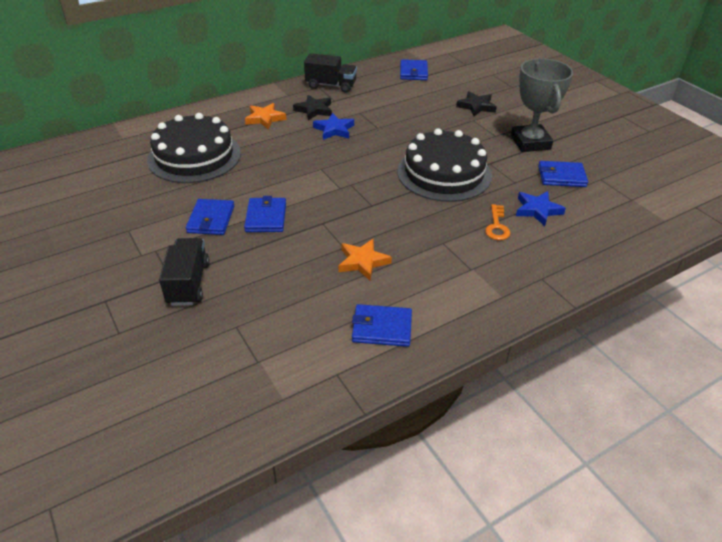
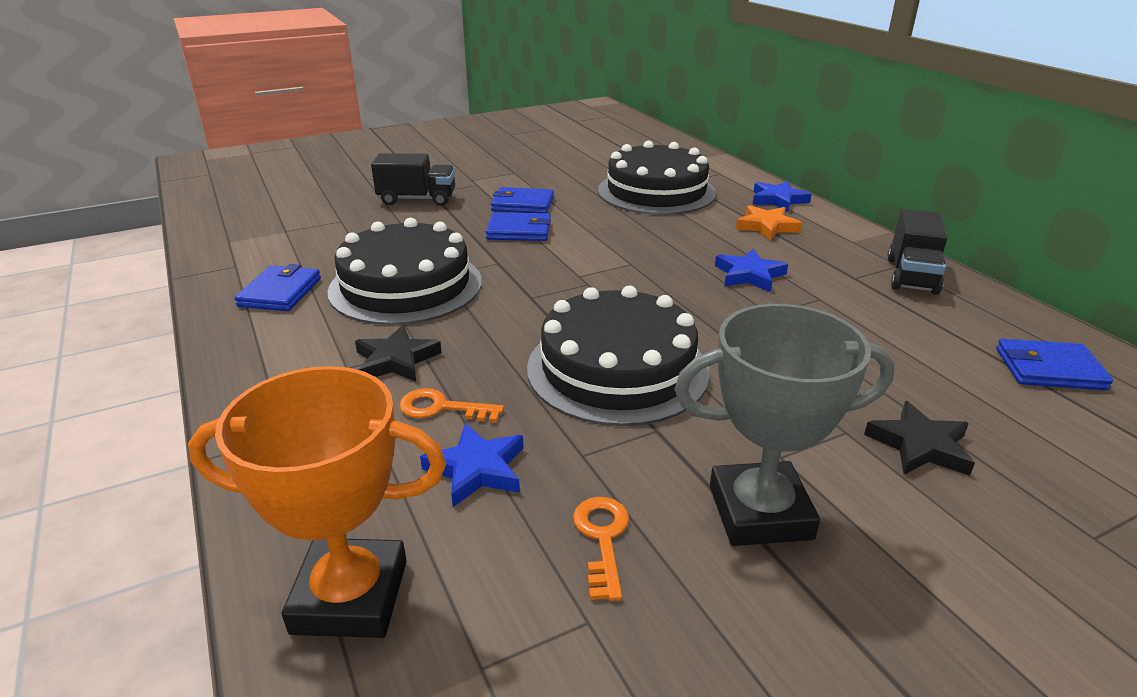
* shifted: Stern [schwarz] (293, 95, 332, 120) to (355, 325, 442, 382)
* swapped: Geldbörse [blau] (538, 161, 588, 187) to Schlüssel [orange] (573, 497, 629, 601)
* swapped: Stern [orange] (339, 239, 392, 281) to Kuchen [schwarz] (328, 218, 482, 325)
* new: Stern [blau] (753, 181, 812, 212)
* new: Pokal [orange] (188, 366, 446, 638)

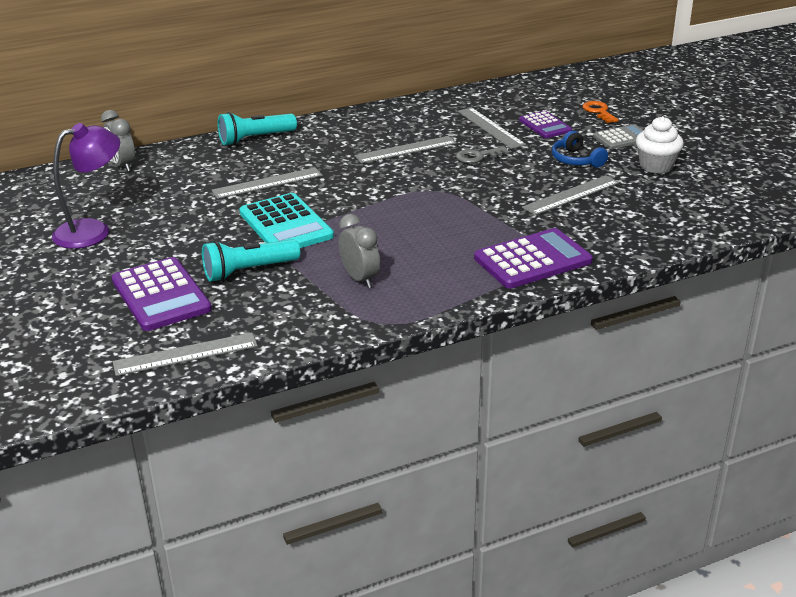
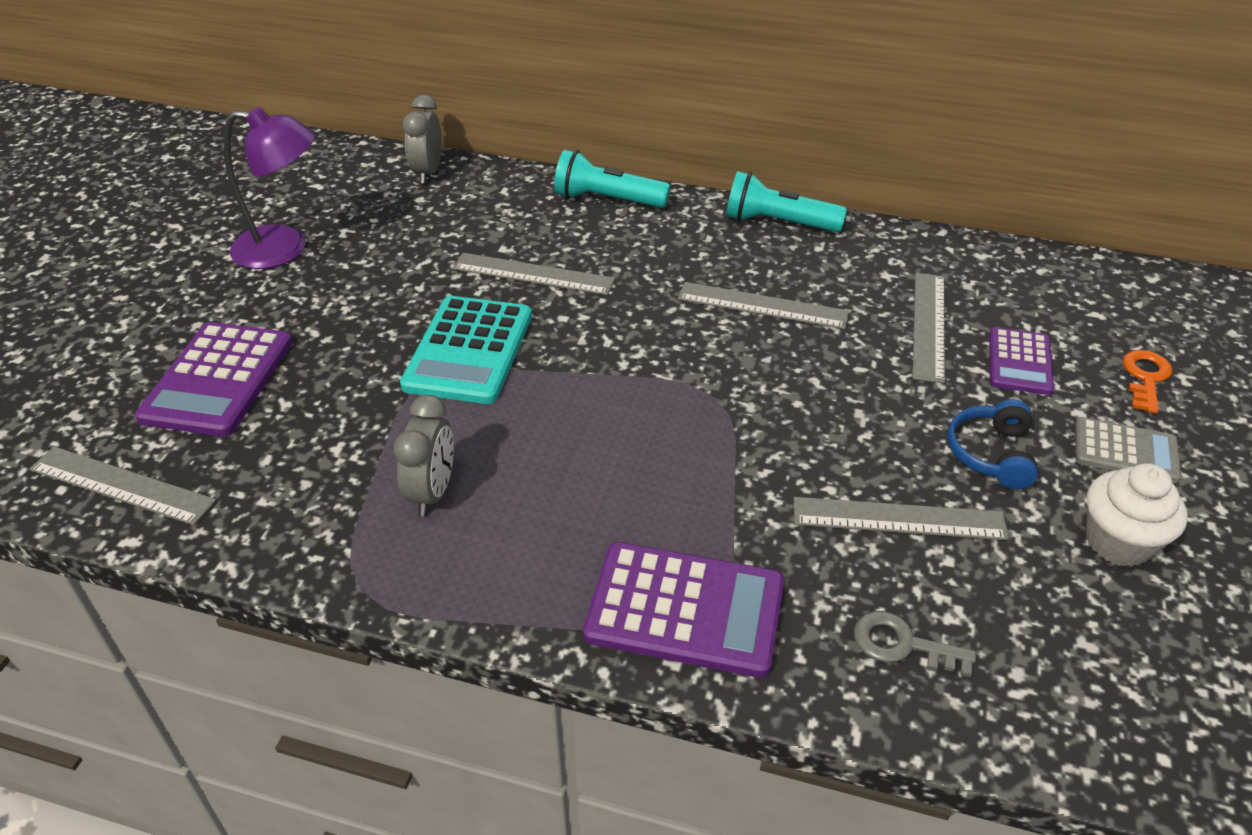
* shifted: Schlüssel [grau] (456, 146, 509, 163) to (854, 611, 977, 678)
* shifted: Taschenlampe [türkis] (202, 239, 300, 282) to (726, 171, 847, 232)

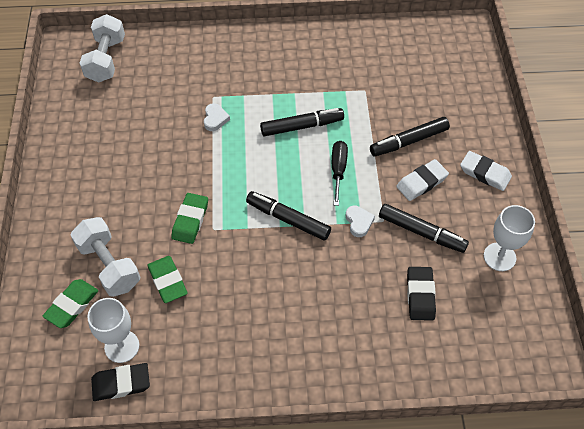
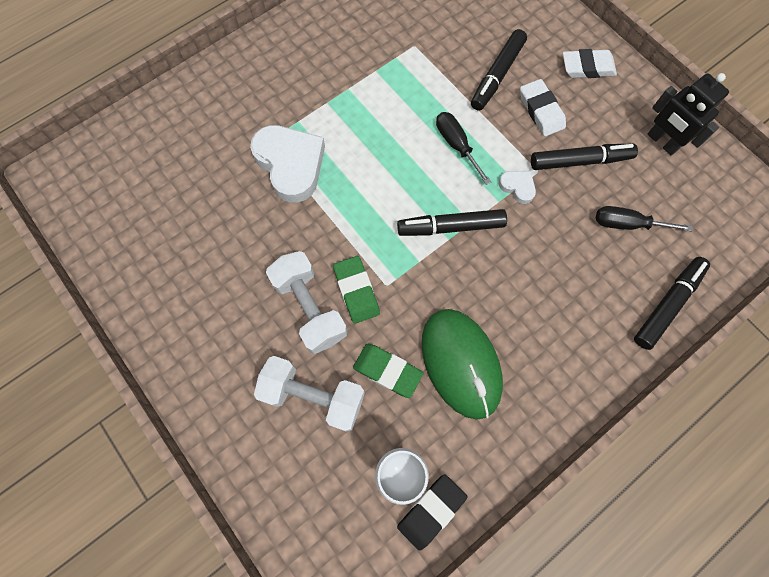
* shifted: Hantel [weiß] (80, 14, 125, 83) to (266, 251, 348, 354)
* scaled: Herz [weiß] (204, 103, 230, 131) = (250, 125, 325, 202) x2.17
* shifted: Filzstift [schwarz] (260, 108, 344, 136) to (634, 257, 710, 350)
* rotated: Radiergummi [weiß] (396, 159, 449, 201) = (520, 79, 566, 136) 45 degrees counterclockwise
* swapped: Kelch [weiß] (484, 205, 535, 271) to Roboter [schwarz] (647, 73, 729, 155)
* swapped: Radiergummi [schwarz] (407, 267, 436, 321) to Schraubenzieher [schwarz] (596, 206, 692, 232)
* gone: Radiergummi [grün] (42, 279, 98, 328)
* new: Computermaus [grün] (422, 309, 503, 420)

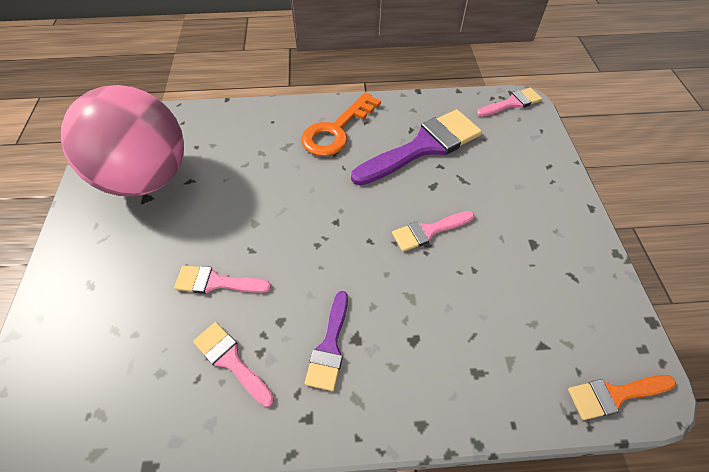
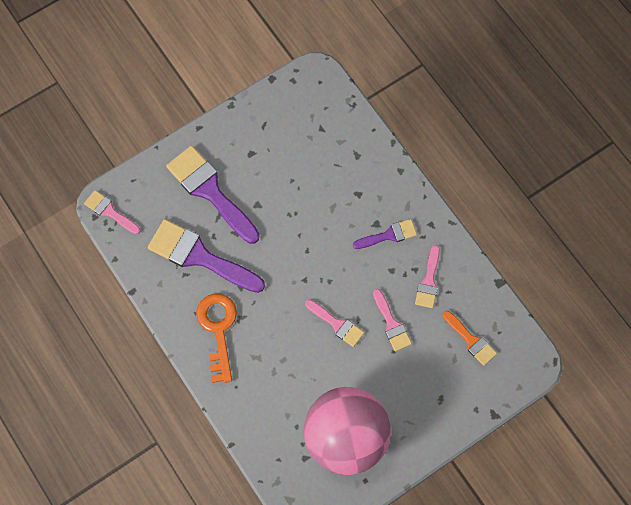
* rotated: Schlüssel [orange] (301, 92, 381, 156) = (196, 294, 237, 383) 105 degrees counterclockwise
* shifted: Pinsel [rosa] (392, 211, 474, 252) to (305, 299, 364, 347)
* shifted: Pinsel [orange] (568, 375, 676, 420) to (442, 311, 497, 366)
* new: Pinsel [lila] (166, 146, 260, 244)

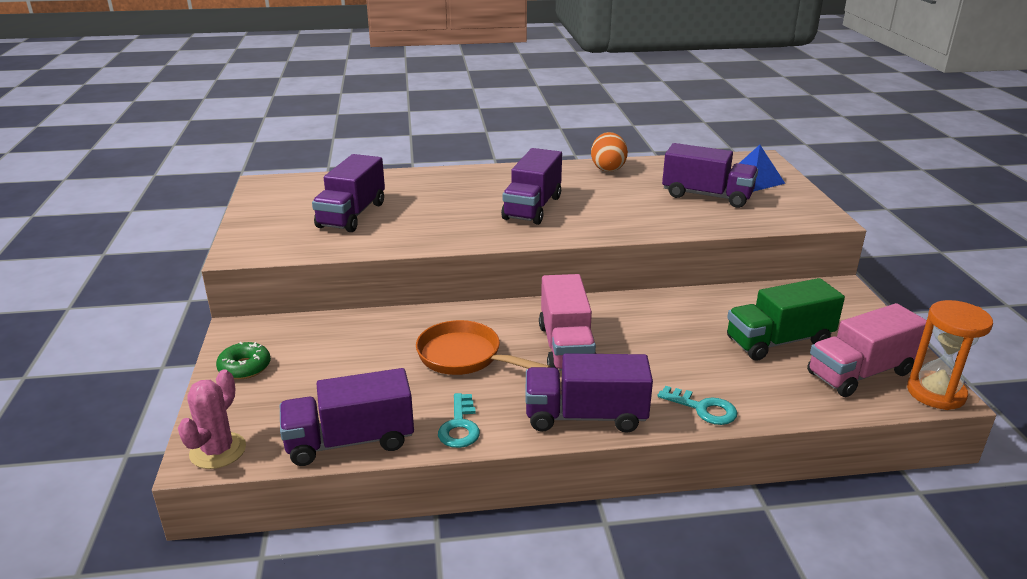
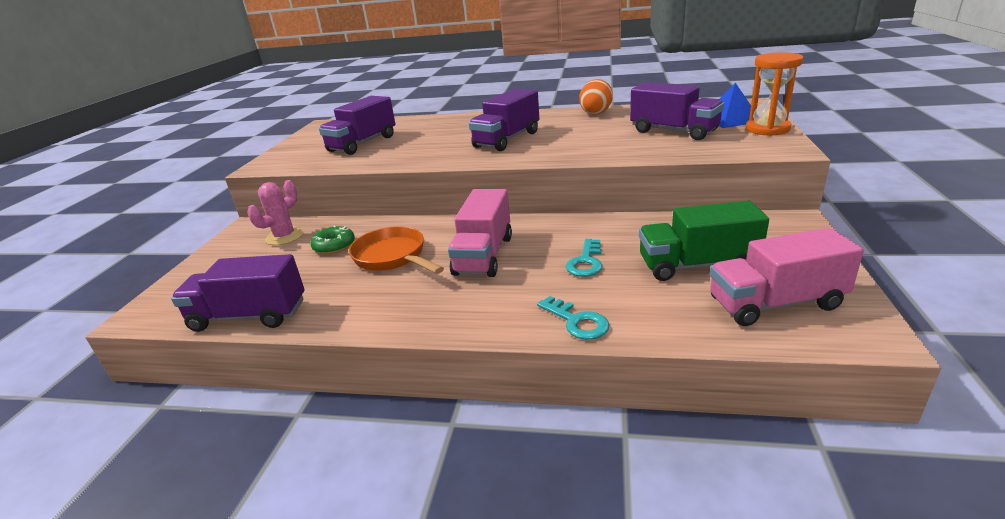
* shifted: Sanduhr [orange] (907, 300, 993, 410) to (746, 52, 803, 136)
* shifted: Donut [grün] (216, 342, 271, 379) to (310, 225, 355, 254)
* gone: Lastwagen [lila] (525, 353, 653, 433)
* shifted: Kaktus [rosa] (178, 369, 246, 469) to (247, 180, 303, 245)
* shifted: Schlüssel [türkis] (438, 393, 480, 448) to (566, 239, 602, 277)

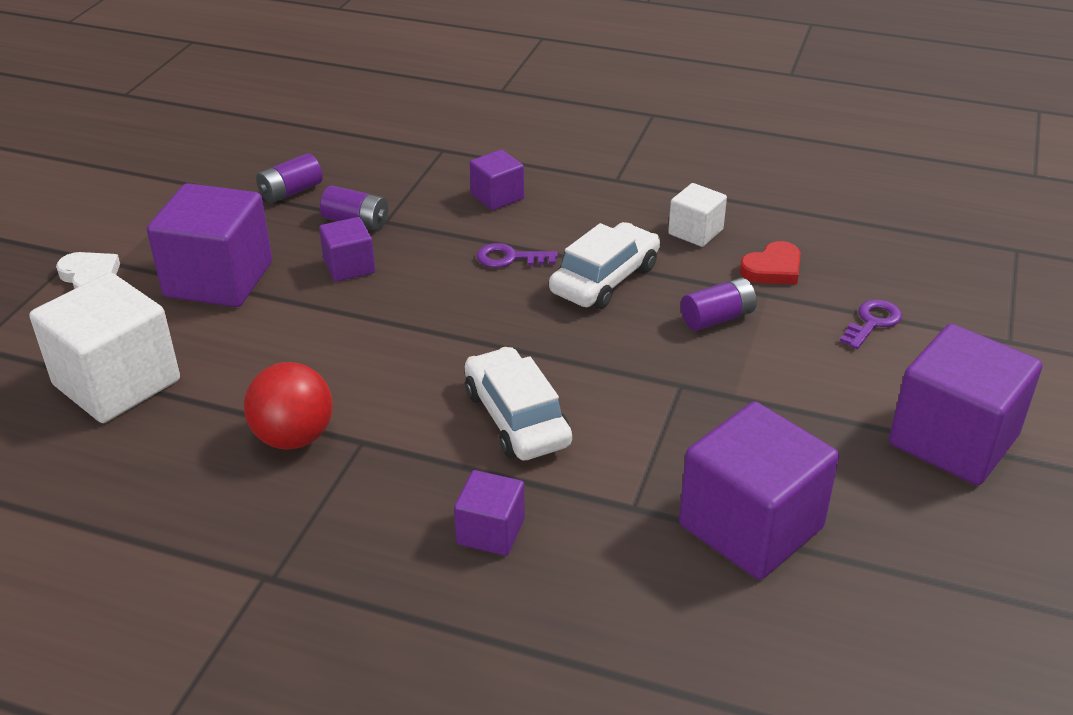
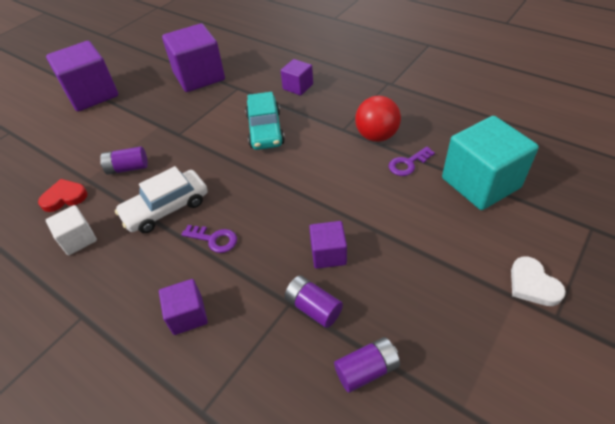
* gone: Kubus [lila] (147, 183, 272, 307)
* repainted: Kubus [weiß] (29, 272, 180, 423) to Kubus [türkis] (442, 116, 539, 210)
* shifted: Schlüssel [lila] (840, 300, 902, 349) to (389, 147, 435, 176)
* repainted: Auto [weiß] (465, 347, 572, 461) to Auto [türkis] (245, 92, 285, 150)

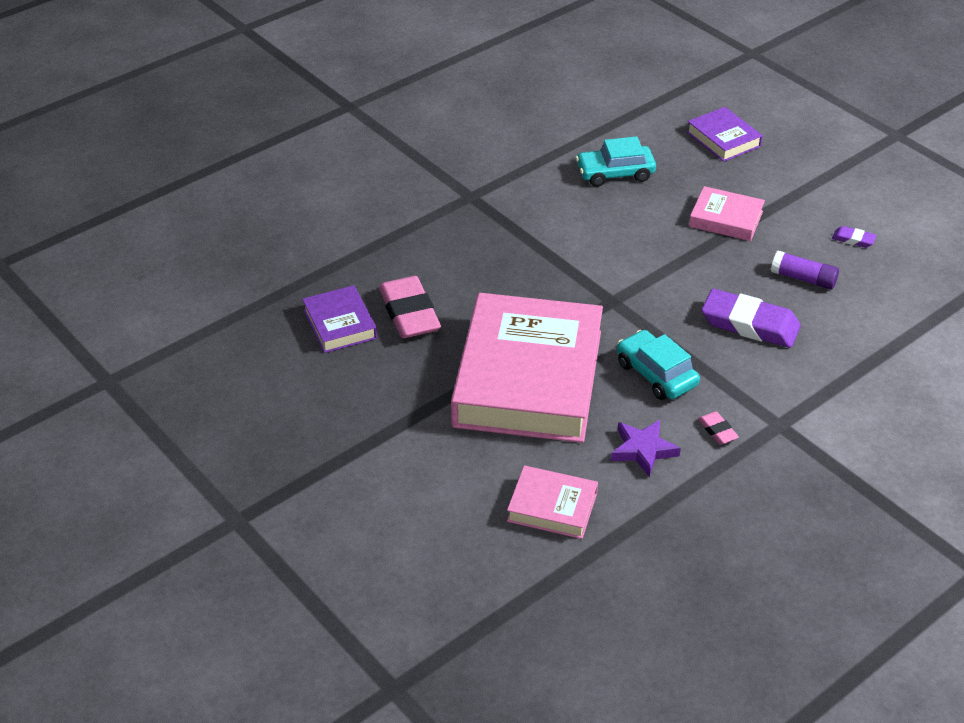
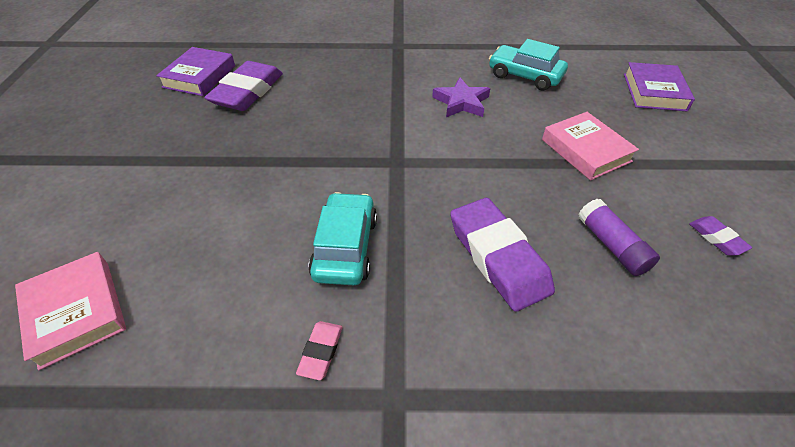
* repainted: Radiergummi [rosa] (379, 276, 441, 338) to Radiergummi [lila] (204, 61, 283, 111)
* gone: Buch [rosa] (451, 293, 603, 443)
* shifted: Stern [lila] (611, 420, 681, 477) to (432, 77, 491, 117)

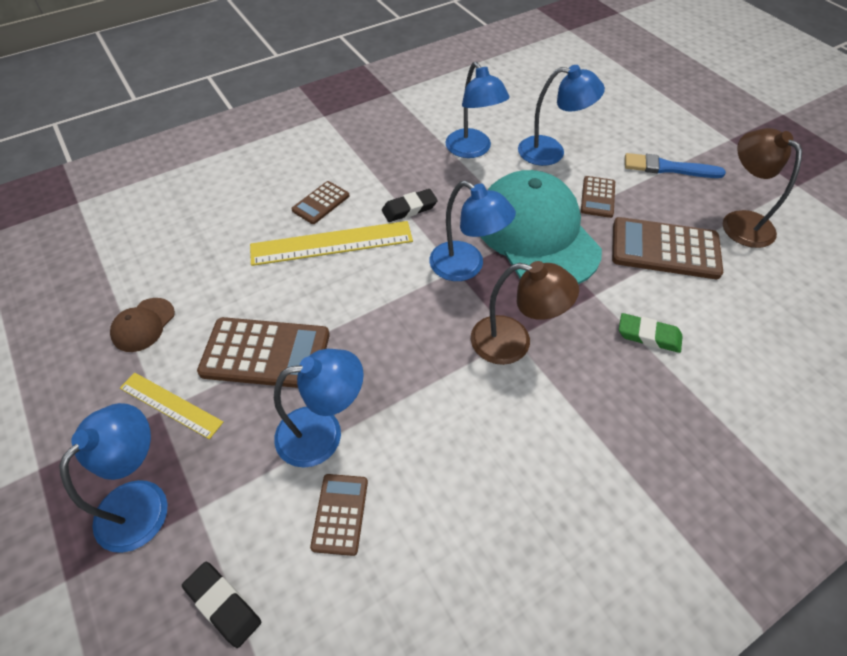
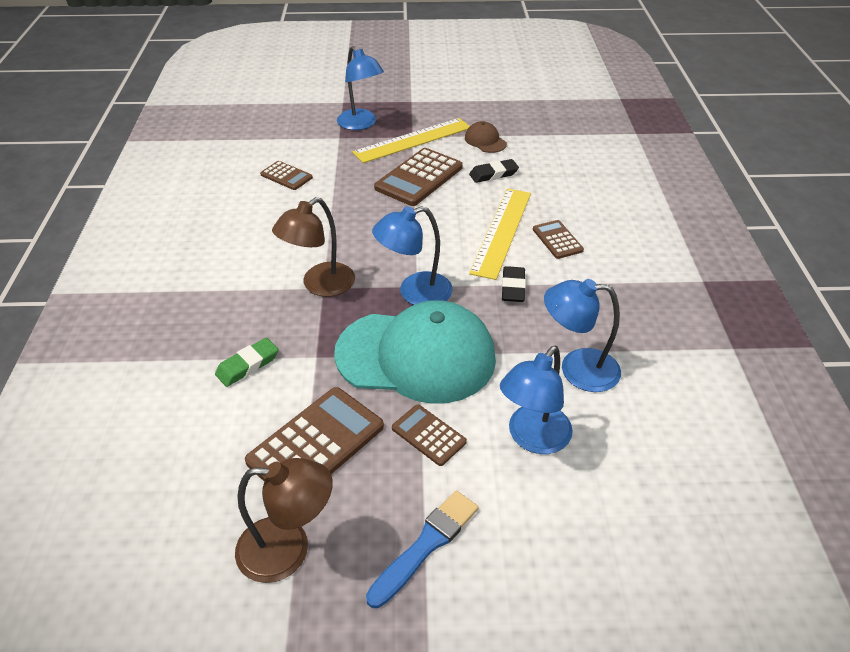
* gone: Lampe [blau] (274, 349, 364, 468)
* scaled: Lineal [gelb] (120, 373, 223, 439) = (352, 118, 470, 163) x1.66
* shifted: Radiergummi [schwarz] (182, 562, 261, 648) to (469, 159, 519, 183)

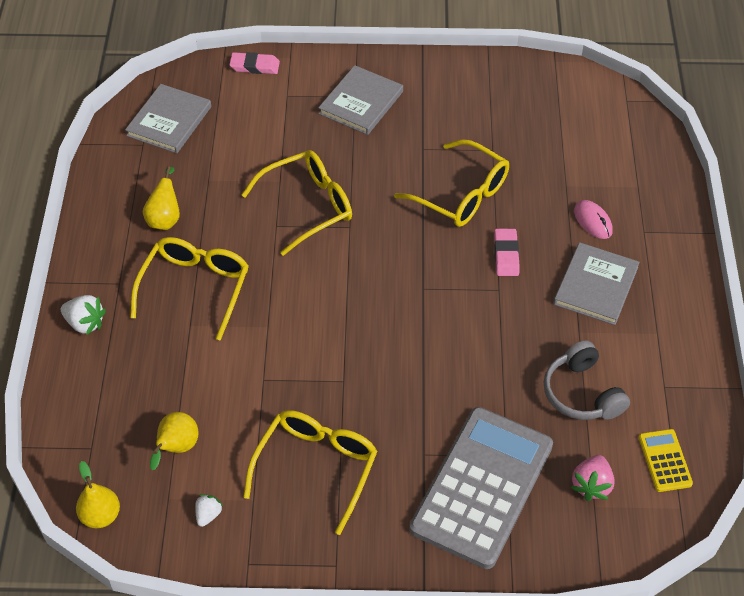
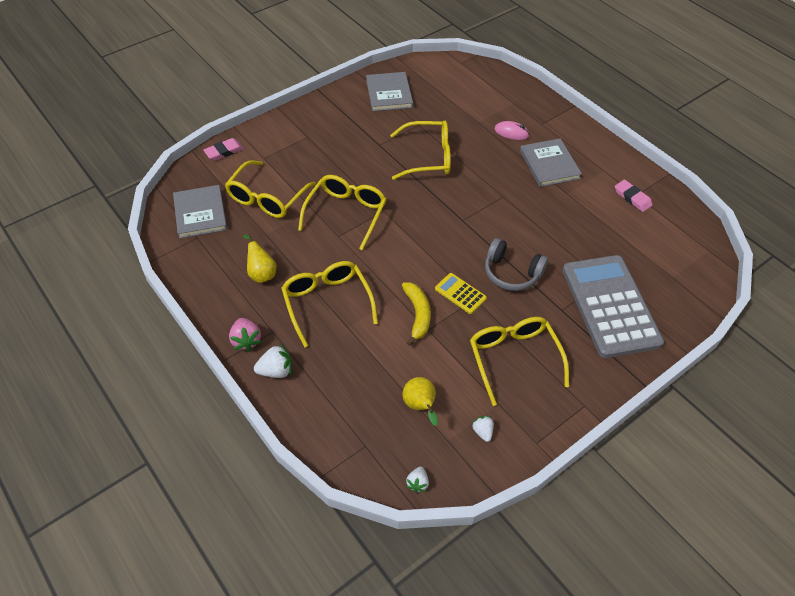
* shifted: Buch [grau] (318, 65, 403, 135) to (366, 72, 413, 111)
* shifted: Radiergummi [rosa] (494, 229, 520, 276) to (615, 180, 653, 212)
* shifted: Kopfhörer [grau] (544, 340, 630, 420) to (485, 238, 548, 291)
* shifted: Taschenrechner [gelb] (639, 429, 693, 492) to (435, 273, 487, 314)
* shifted: Erdbeere [rosa] (571, 455, 615, 501) to (229, 318, 262, 352)
* swapped: Birne [gelb] (76, 461, 120, 528) to Erdbeere [weiß] (406, 467, 429, 493)
* new: Brille [gelb] (225, 160, 316, 218)
* new: Banane [gelb] (402, 282, 431, 346)

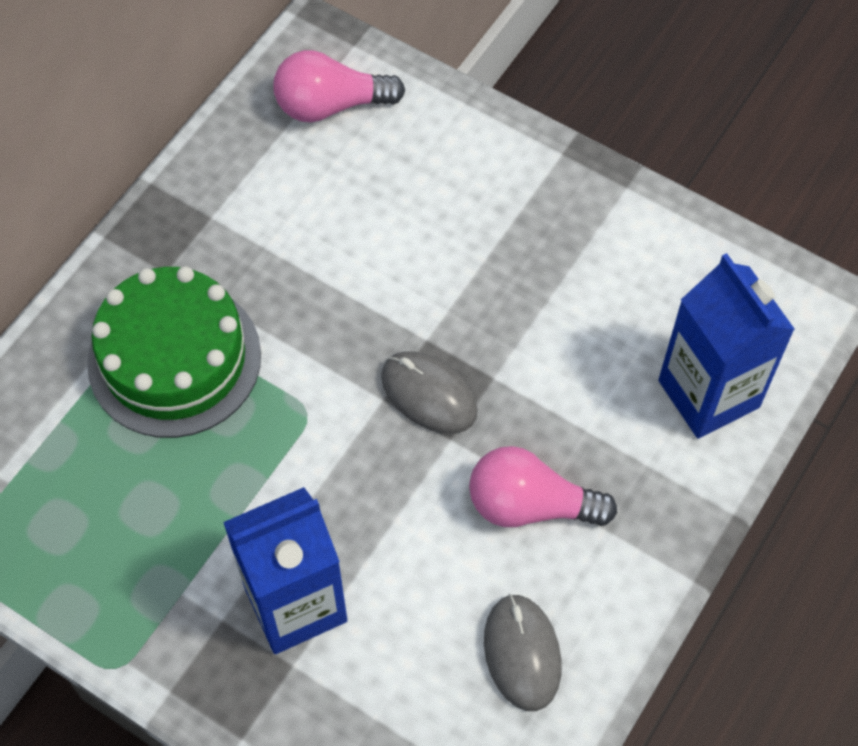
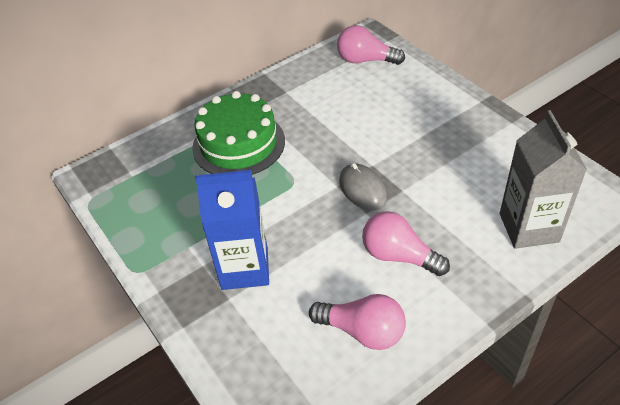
* repainted: Getränkekarton [blau] (658, 253, 795, 439) to Getränkekarton [grau] (500, 110, 587, 249)
* swapped: Computermaus [grau] (484, 594, 562, 711) to Glühbirne [rosa] (309, 294, 406, 350)

